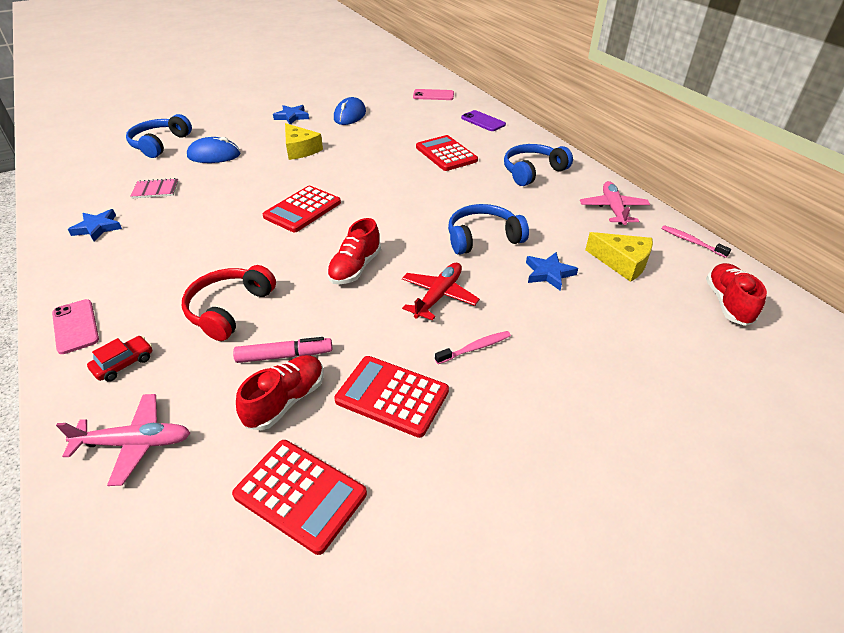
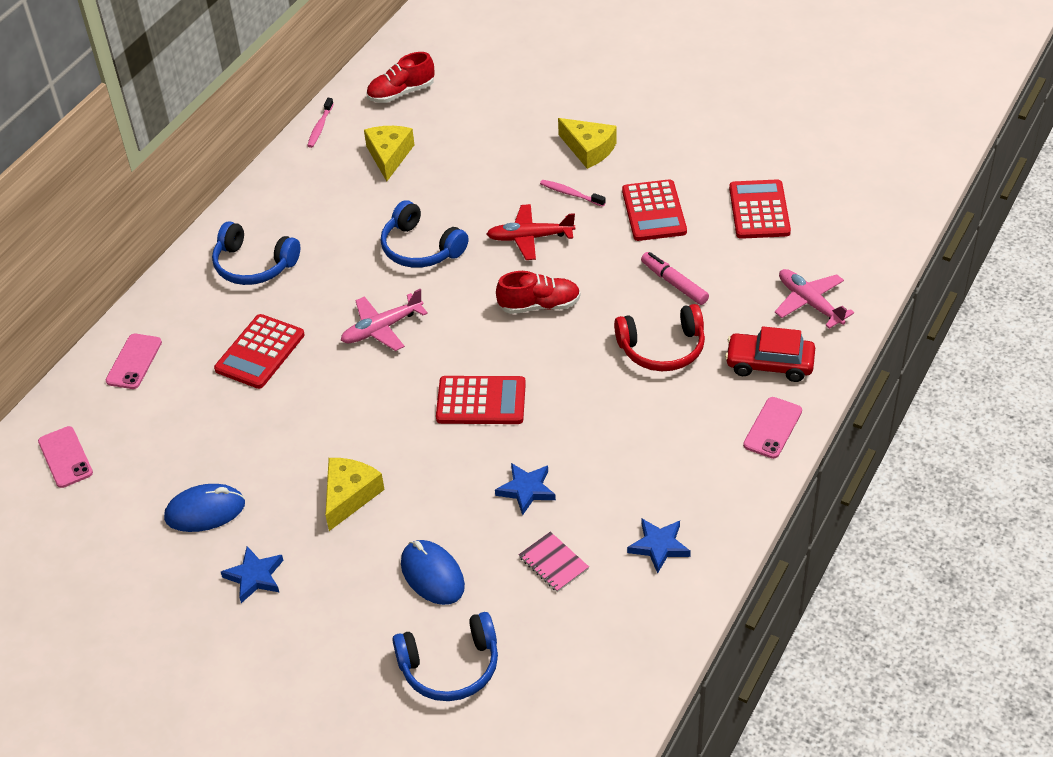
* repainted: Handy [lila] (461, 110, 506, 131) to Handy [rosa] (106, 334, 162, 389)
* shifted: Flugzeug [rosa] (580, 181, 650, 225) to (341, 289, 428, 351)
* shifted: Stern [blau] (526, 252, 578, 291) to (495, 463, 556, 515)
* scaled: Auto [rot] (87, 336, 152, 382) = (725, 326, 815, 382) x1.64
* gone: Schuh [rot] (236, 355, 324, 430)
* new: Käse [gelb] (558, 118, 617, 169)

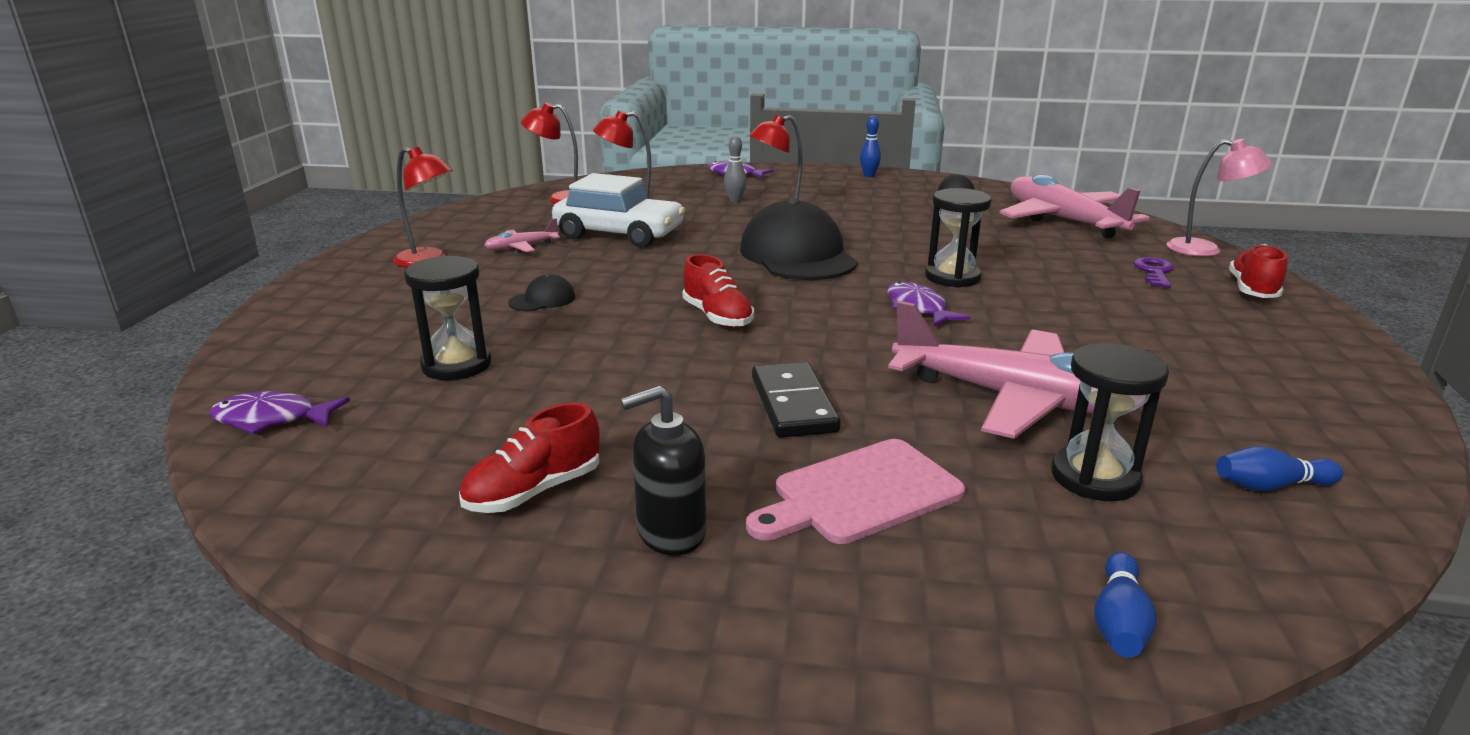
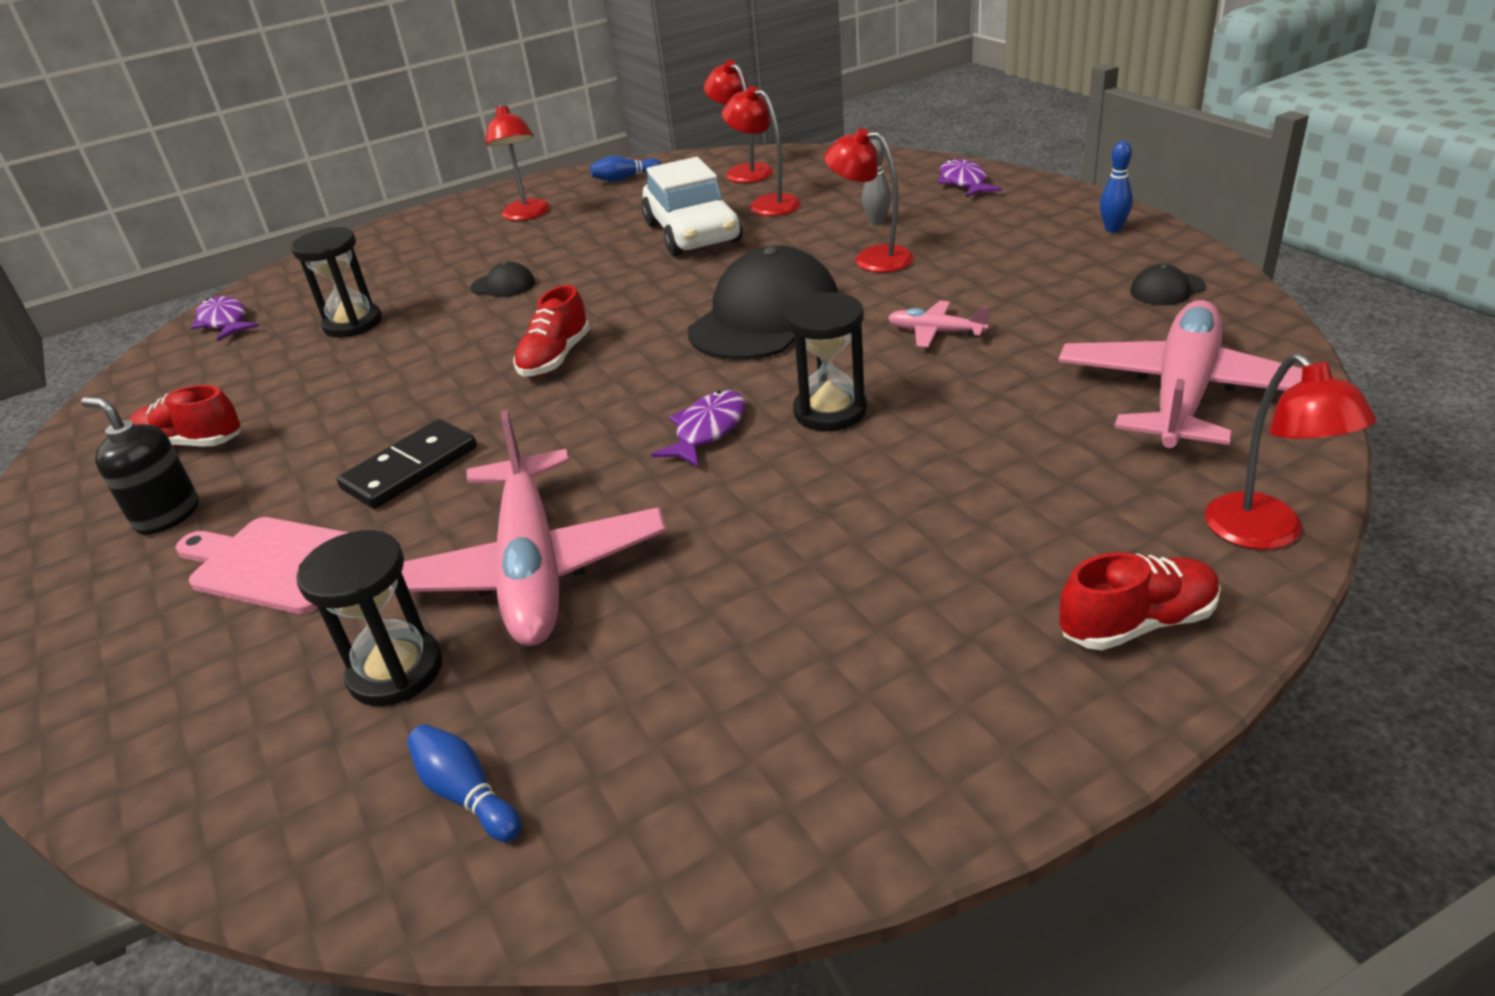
* repainted: Lampe [rosa] (1166, 139, 1272, 257) to Lampe [rot] (1205, 353, 1376, 550)
* shifted: Flugzeug [rosa] (484, 218, 560, 253) to (888, 301, 989, 348)
* gone: Schlüssel [lila] (1134, 257, 1174, 288)
* shifted: Bowlingkegel [blau] (1094, 552, 1157, 658) to (590, 156, 661, 182)

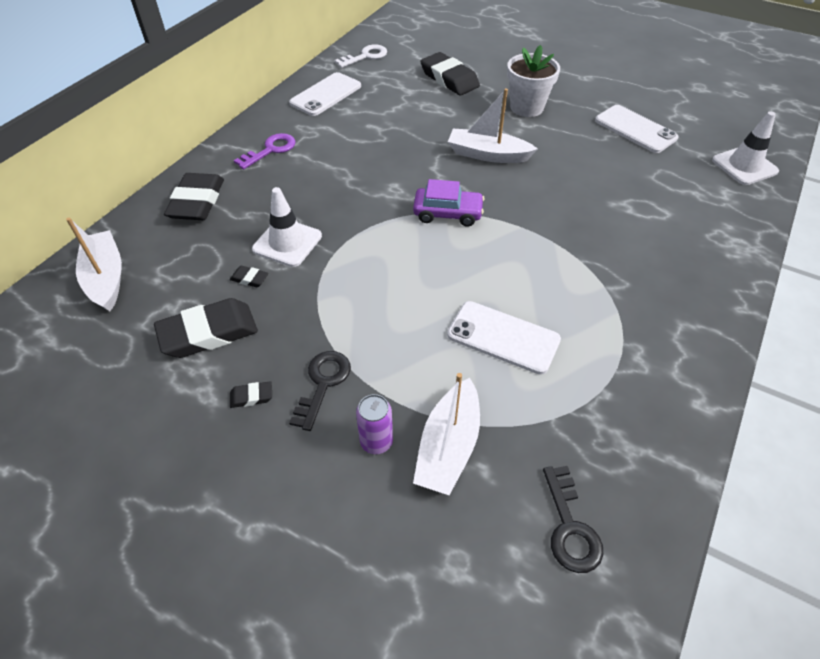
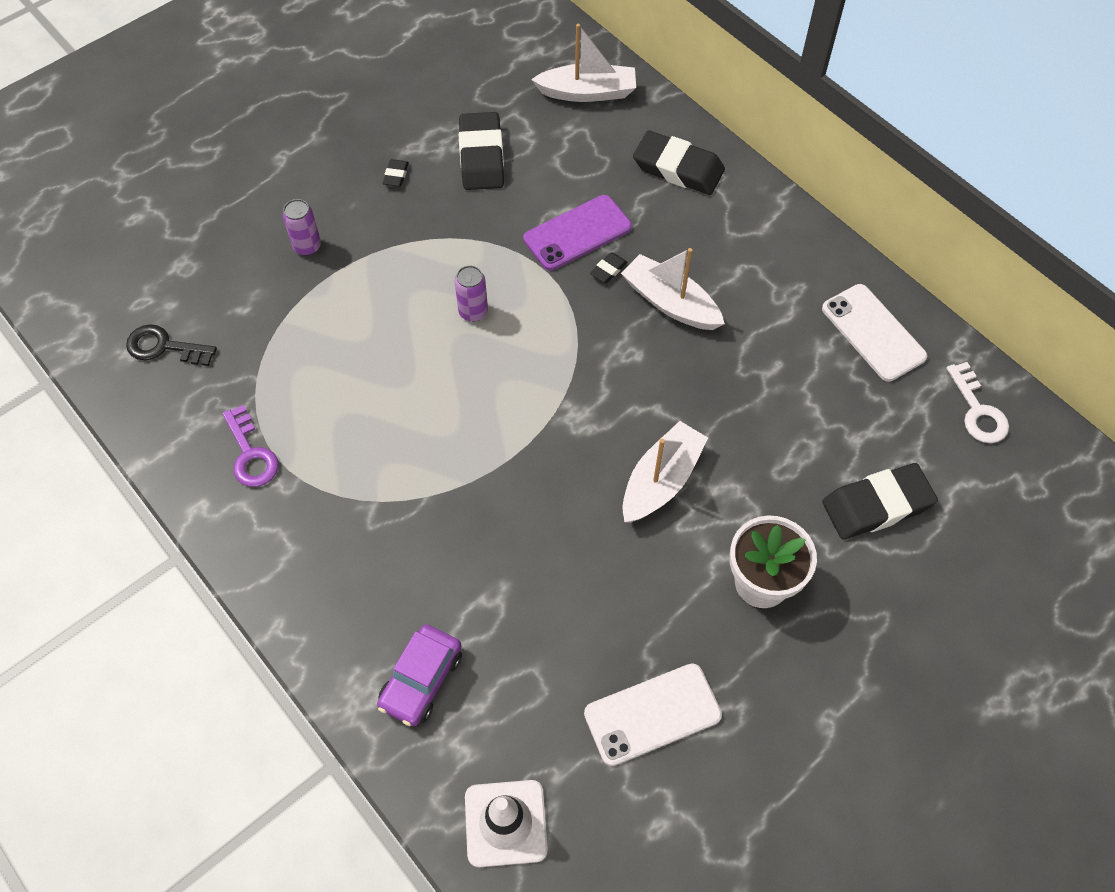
* shifted: Schlüssel [lila] (234, 133, 296, 169) to (222, 405, 279, 487)
* shifted: Auto [lila] (413, 179, 485, 227) to (377, 624, 462, 726)
* swapped: Leitkegel [weiß] (252, 187, 322, 267) to Handy [lila] (523, 195, 632, 270)
* shifted: Radiergummi [schwarz] (230, 266, 269, 287) to (590, 252, 627, 283)
* gone: Handy [weiß] (447, 301, 561, 375)
* gone: Schlüssel [schwarz] (289, 351, 351, 431)
* shifted: Boot [weiß] (413, 373, 480, 495) to (621, 248, 725, 330)
* new: Dose [lila] (455, 265, 488, 322)

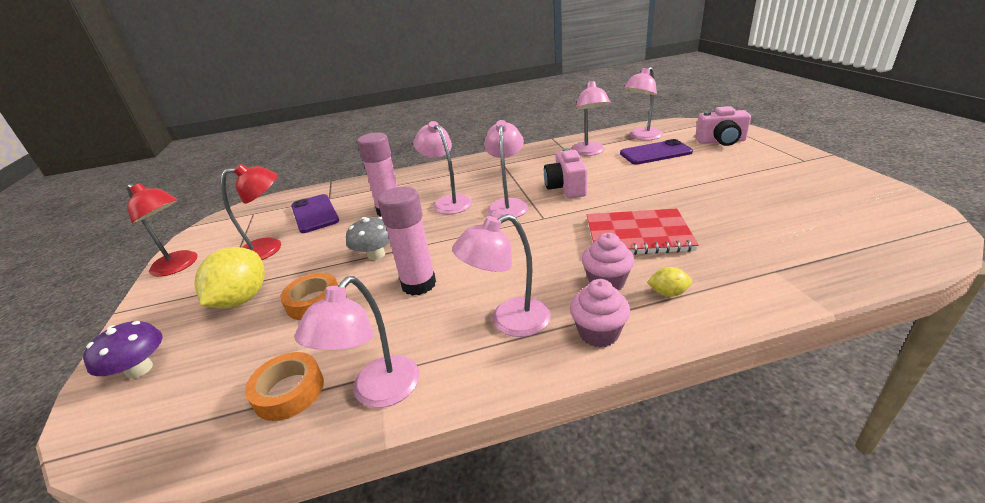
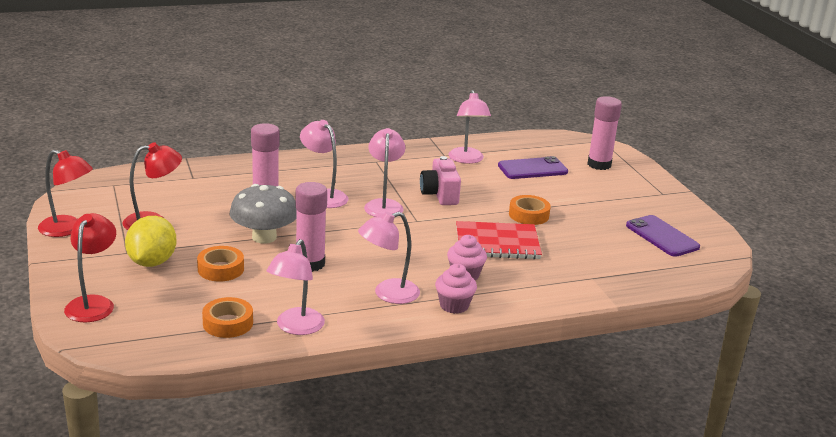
* gone: Lampe [rosa] (624, 67, 663, 141)
* swapped: Kamera [rosa] (695, 106, 751, 146) to Klebestift [rosa] (587, 96, 622, 170)
* shifted: Handy [lila] (291, 194, 339, 233) to (626, 215, 700, 257)
* scaled: Pilz [grau] (346, 217, 390, 260) = (230, 184, 297, 244) x1.51
* gone: Zitrone [gelb] (647, 267, 692, 297)
* swapped: Pilz [lila] (83, 321, 163, 379) to Lampe [rot] (64, 213, 116, 322)
* new: Klebeband [orange] (509, 195, 551, 225)

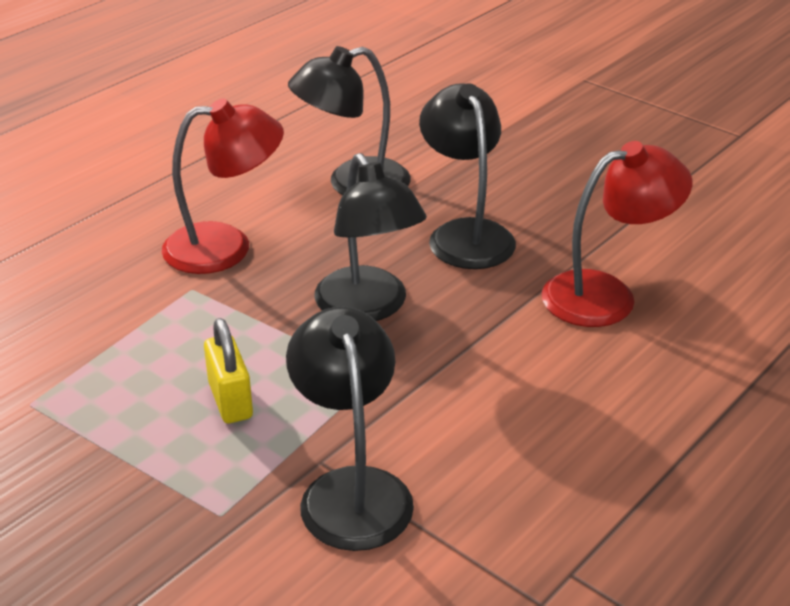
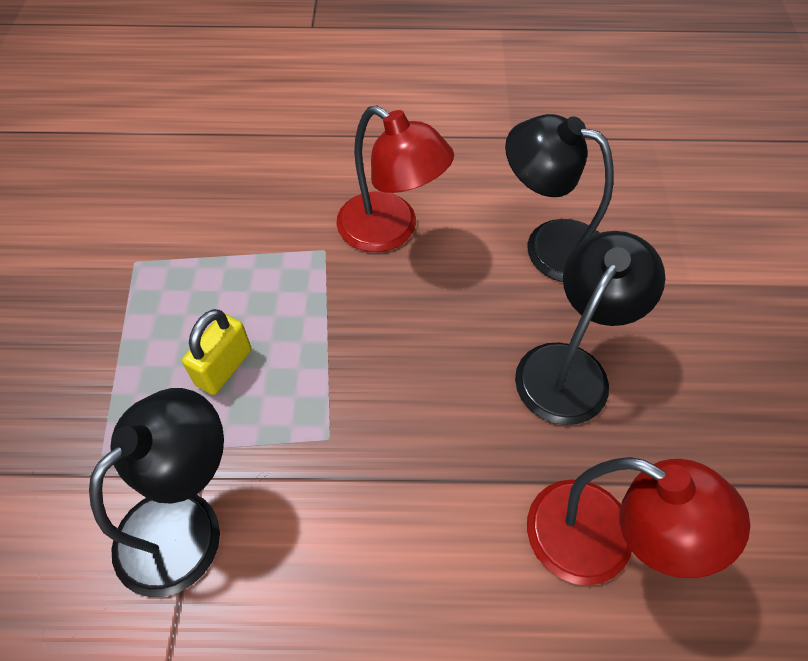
* gone: Lampe [schwarz] (315, 153, 427, 321)

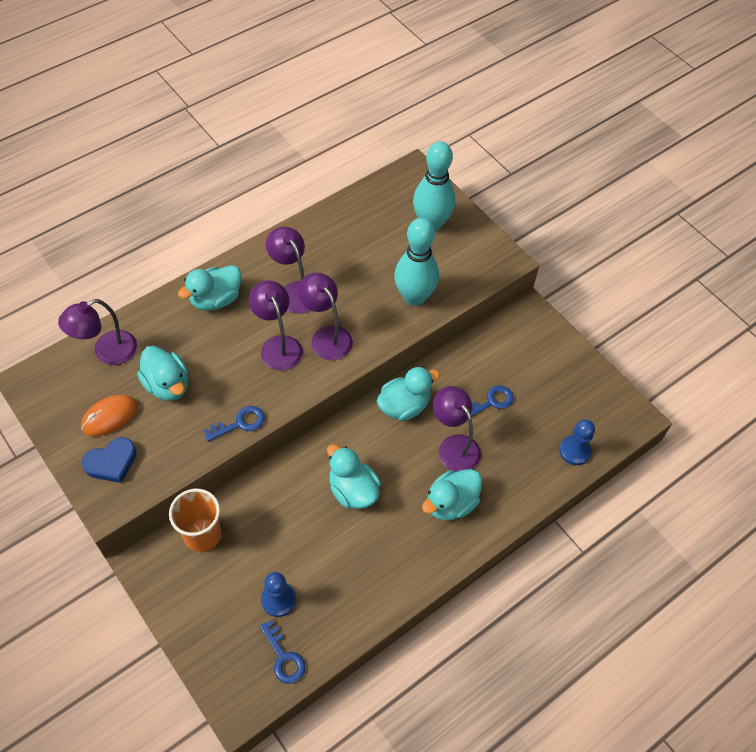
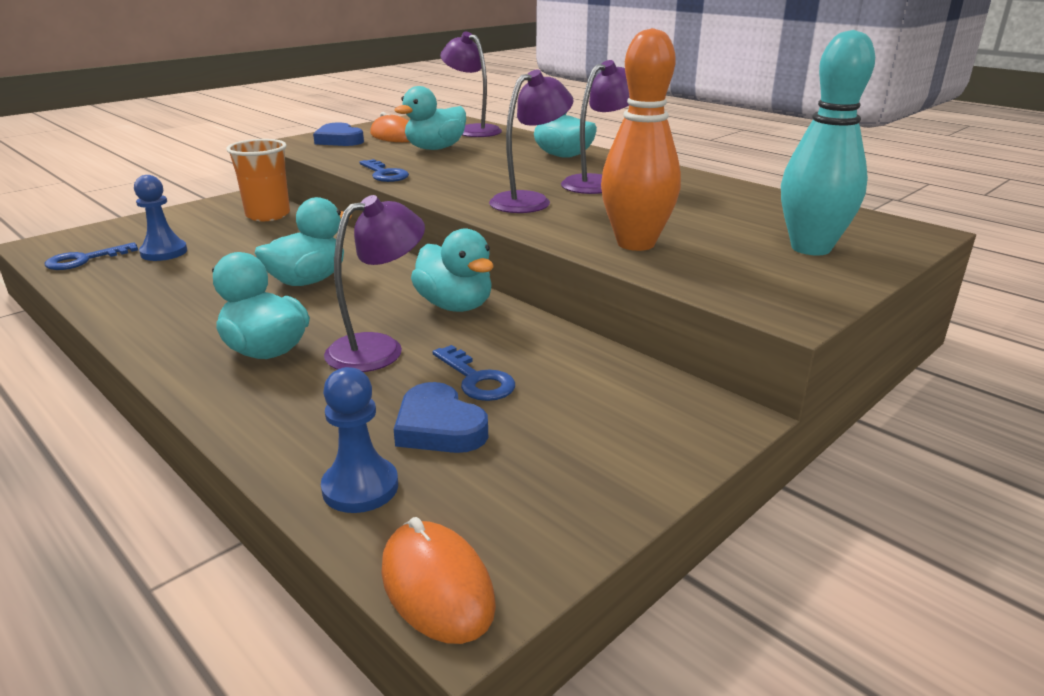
* repainted: Bowlingkegel [türkis] (394, 218, 439, 306) to Bowlingkegel [orange] (601, 28, 681, 251)
* gone: Lampe [lila] (249, 281, 303, 370)
* new: Herz [blau] (394, 382, 488, 453)
* new: Computermaus [orange] (381, 517, 496, 644)

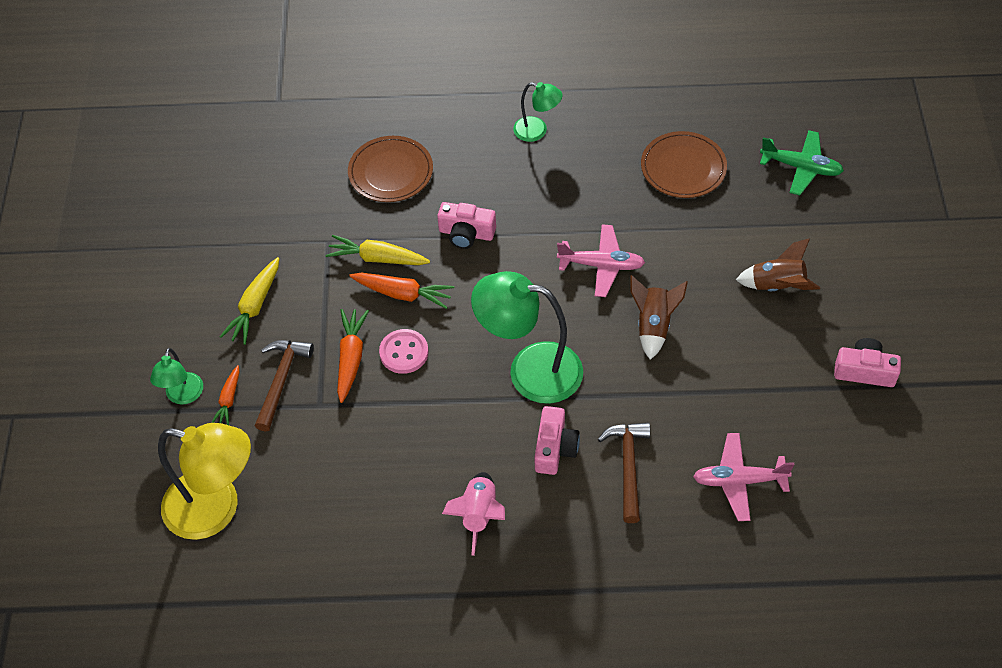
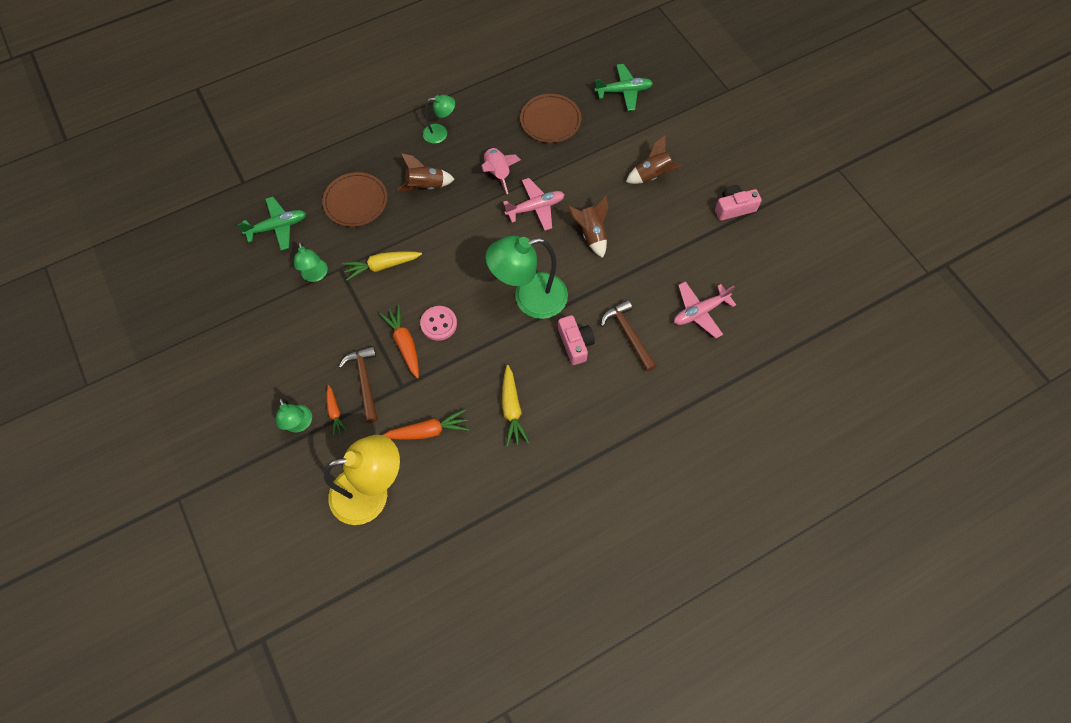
* gone: Kamera [rosa] (437, 202, 496, 249)
* shifted: Karotte [gelb] (220, 257, 279, 345) to (502, 365, 529, 447)
* shifted: Karotte [orange] (349, 273, 454, 309) to (383, 409, 469, 440)
* shifted: Rakete [rosa] (442, 472, 505, 556) to (481, 147, 521, 194)
* new: Rakete [braun] (397, 153, 454, 191)
* new: Flugzeug [grün] (237, 197, 306, 250)
* new: Lampe [grün] (294, 242, 328, 282)

